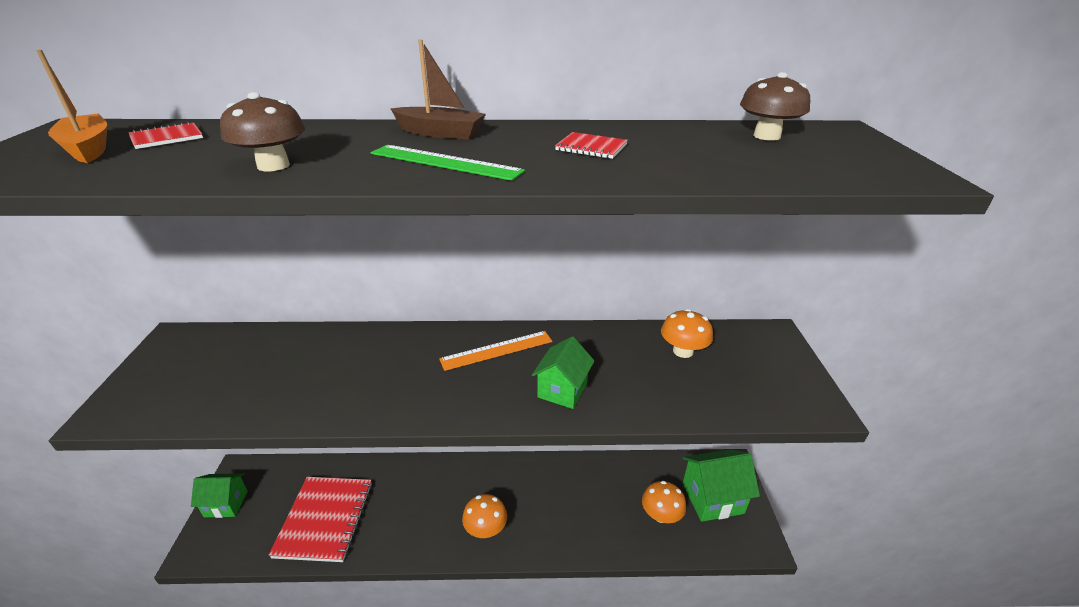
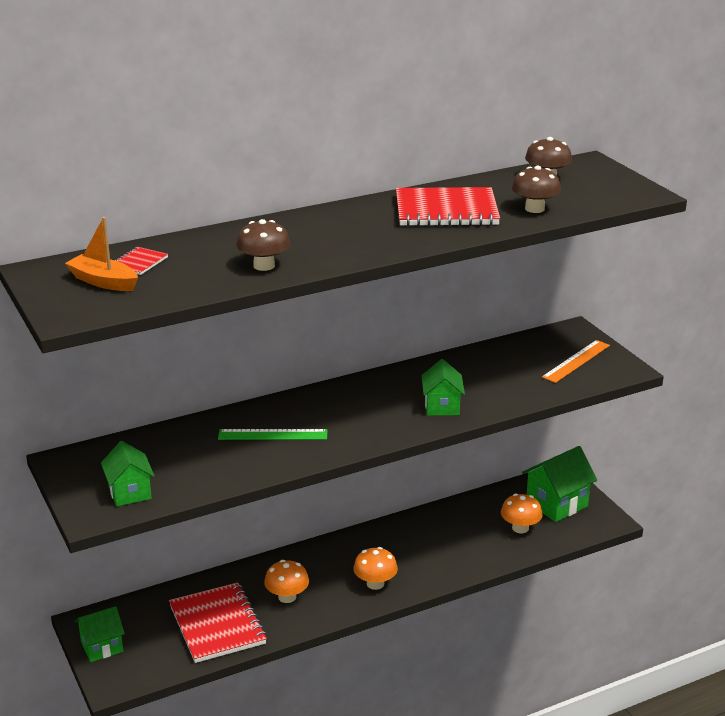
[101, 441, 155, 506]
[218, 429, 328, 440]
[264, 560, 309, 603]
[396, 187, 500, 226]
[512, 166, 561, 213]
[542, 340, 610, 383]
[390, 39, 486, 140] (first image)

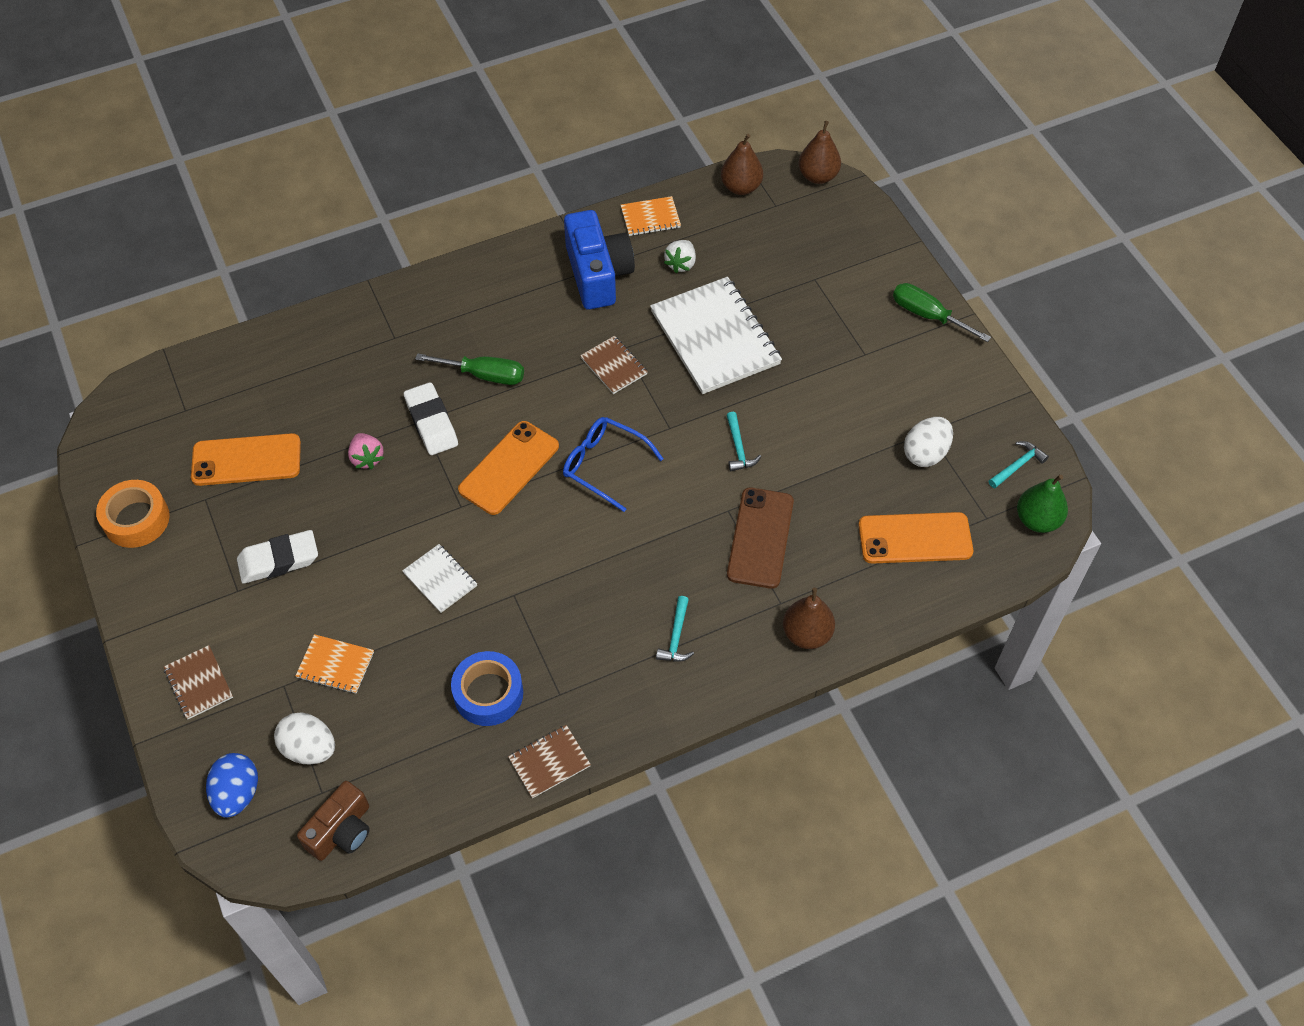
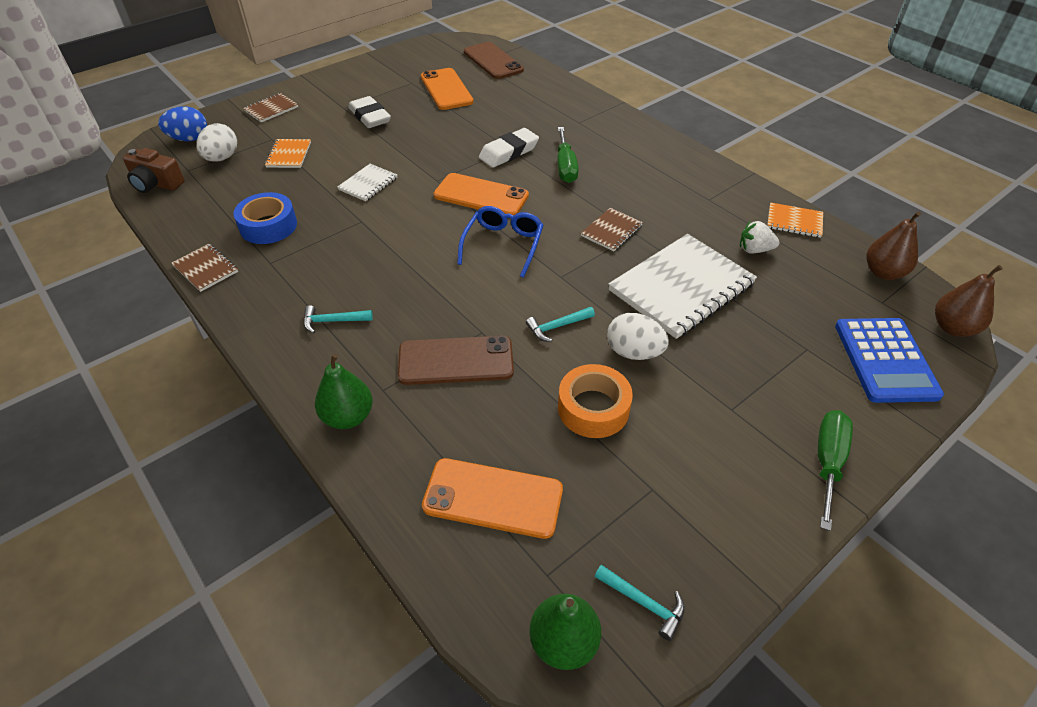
[315, 353, 373, 429]
[422, 458, 563, 539]
[464, 42, 524, 79]
[558, 364, 633, 438]
[607, 313, 669, 360]
[767, 202, 823, 238]
[835, 318, 944, 403]
[348, 433, 384, 469] (first image)
[564, 210, 635, 310] (first image)

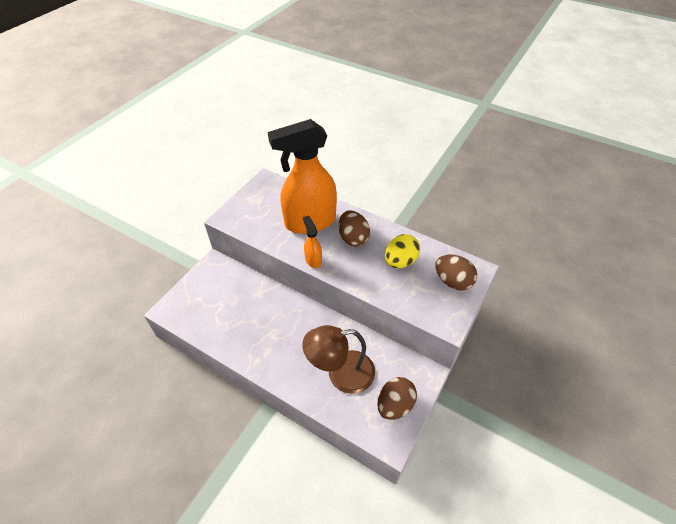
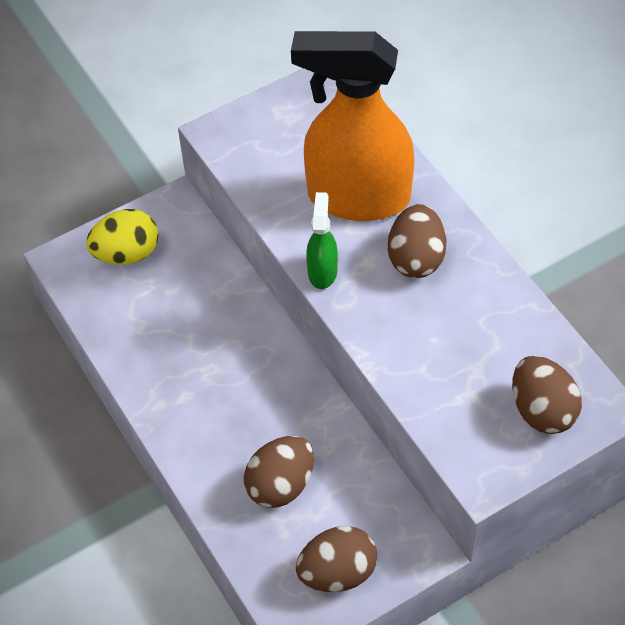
[86, 209, 159, 265]
[244, 436, 314, 508]
[306, 192, 338, 289]

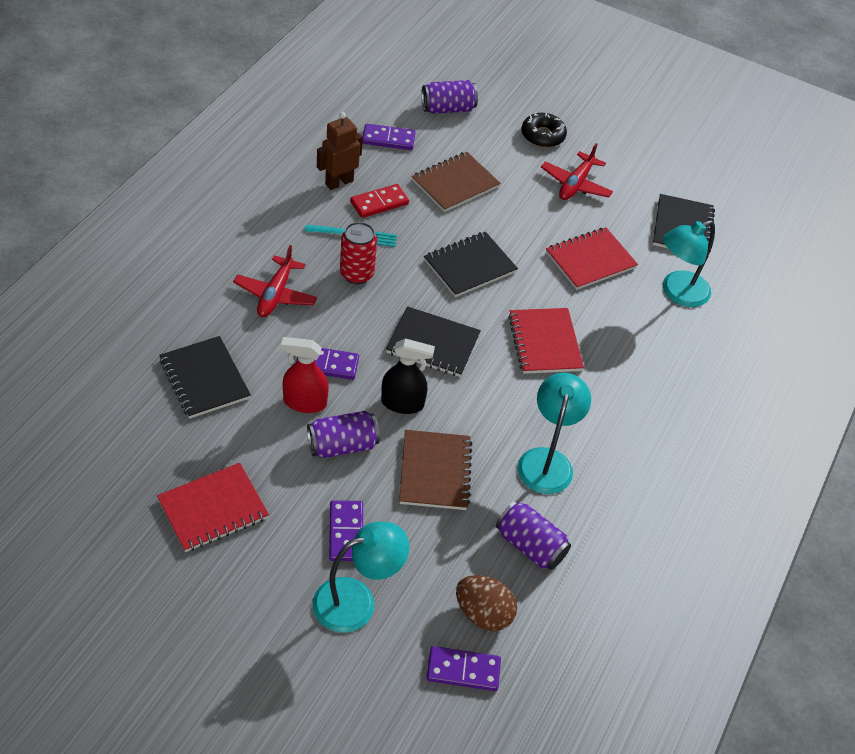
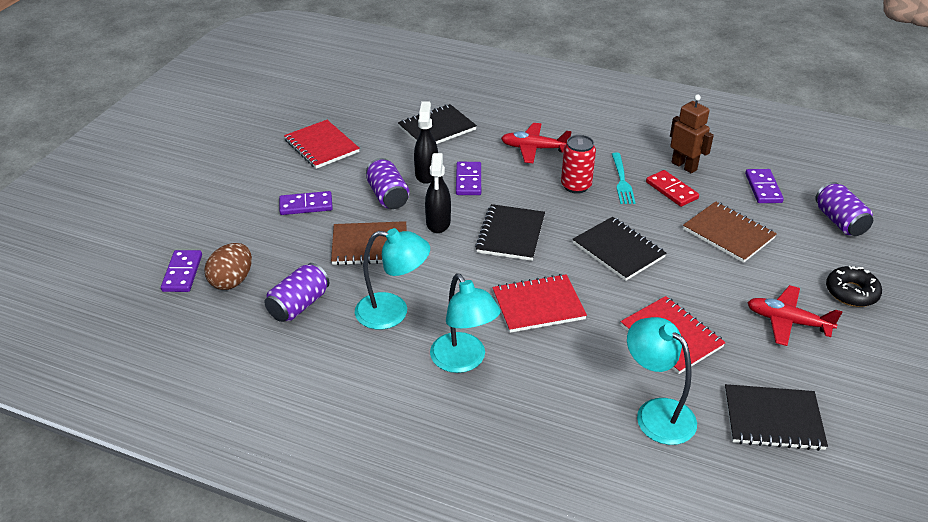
[414, 101, 438, 184]
[430, 273, 501, 373]

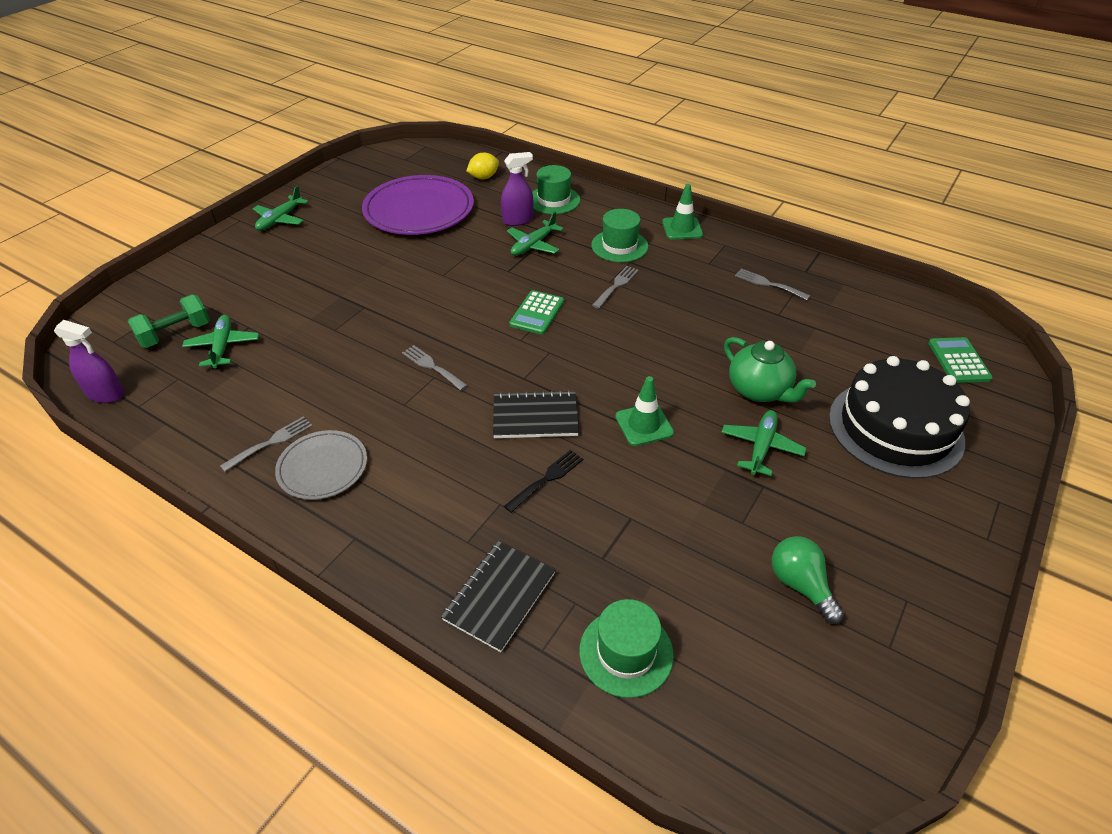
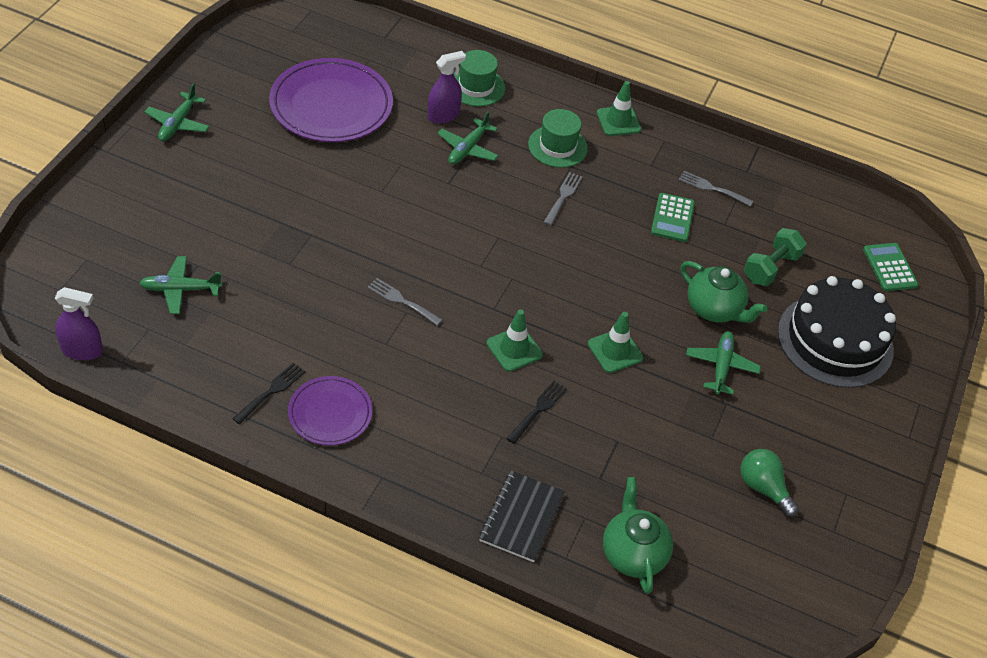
[140, 256, 222, 314]
[232, 362, 305, 424]
[288, 376, 372, 446]
[486, 309, 543, 372]
[603, 477, 673, 594]
[651, 193, 695, 242]
[744, 228, 807, 286]
[466, 153, 499, 179] (first image)

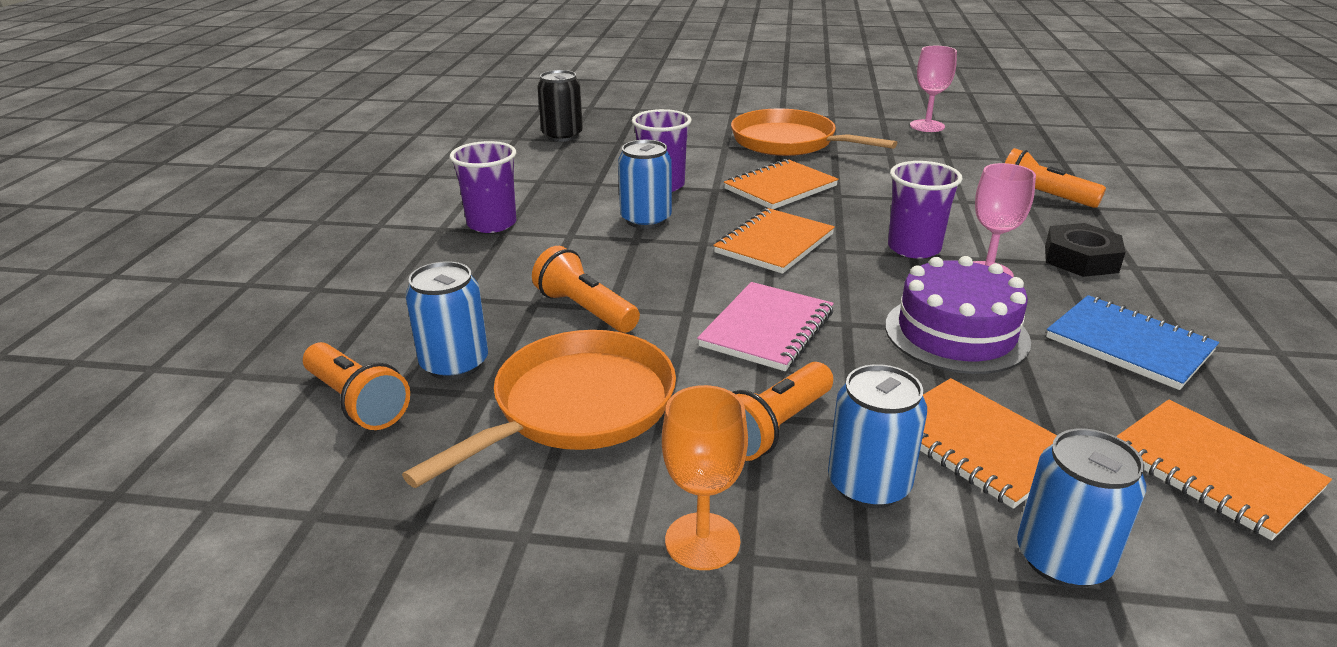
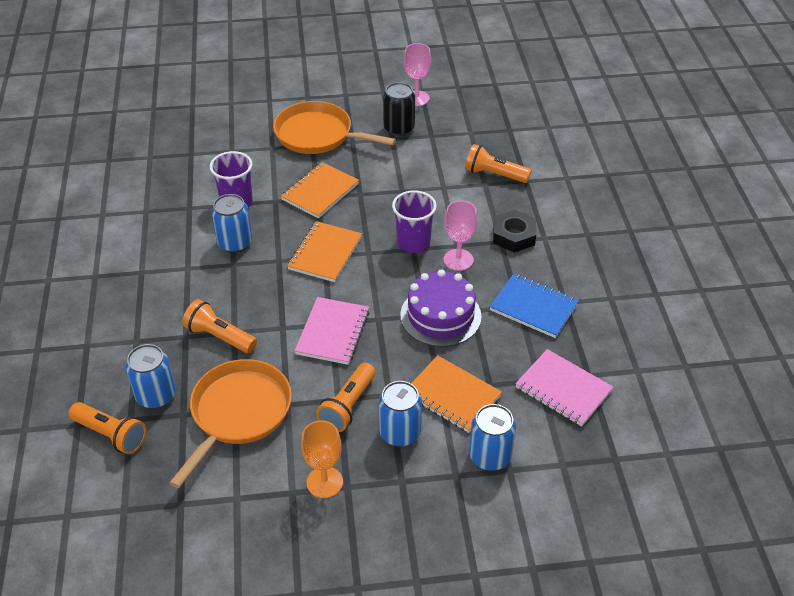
[383, 82, 415, 136]
[515, 349, 613, 427]
[450, 141, 516, 233] (first image)

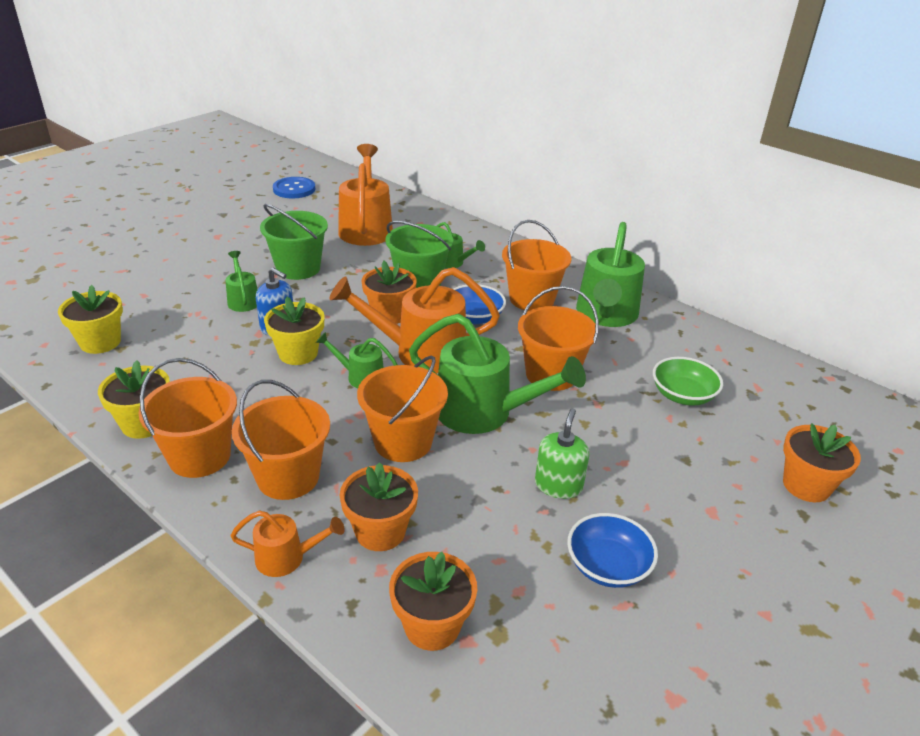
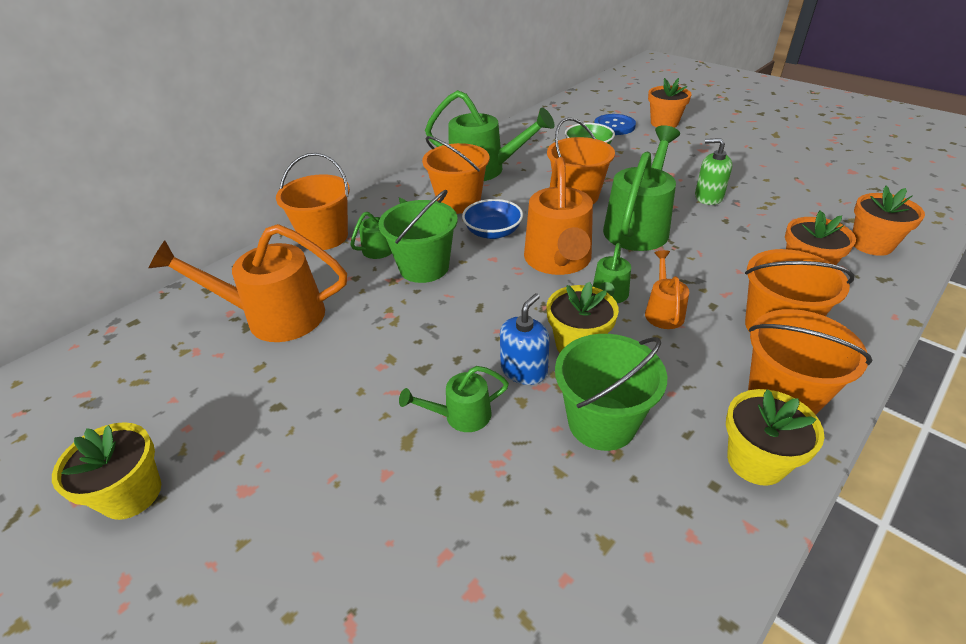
[52, 422, 161, 520]
[276, 153, 350, 250]
[555, 334, 667, 451]
[594, 114, 636, 135]
[645, 250, 689, 329]
[362, 261, 417, 324] (first image)
[567, 513, 658, 588] (first image)

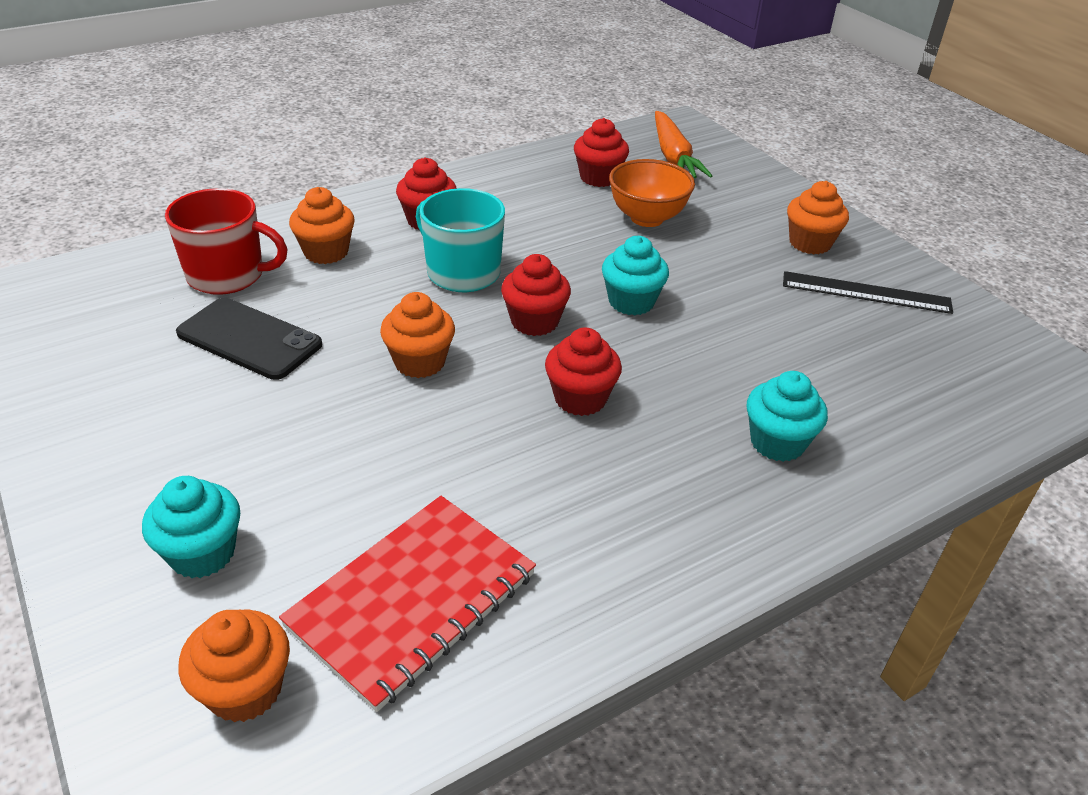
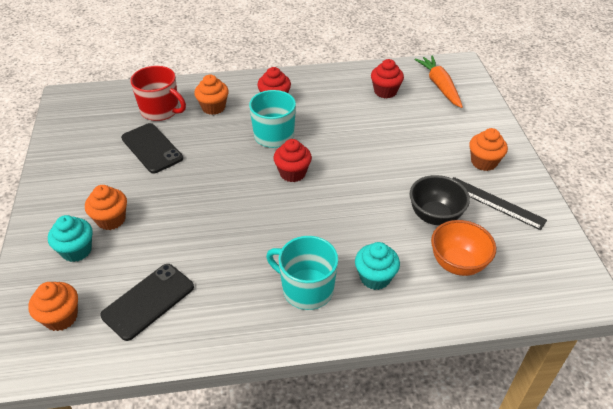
[85, 185, 127, 230]
[100, 264, 194, 341]
[266, 236, 338, 310]
[410, 175, 470, 225]
[414, 55, 463, 108]
[431, 220, 496, 276]
[545, 327, 622, 416] (first image)
[602, 236, 669, 315] (first image)

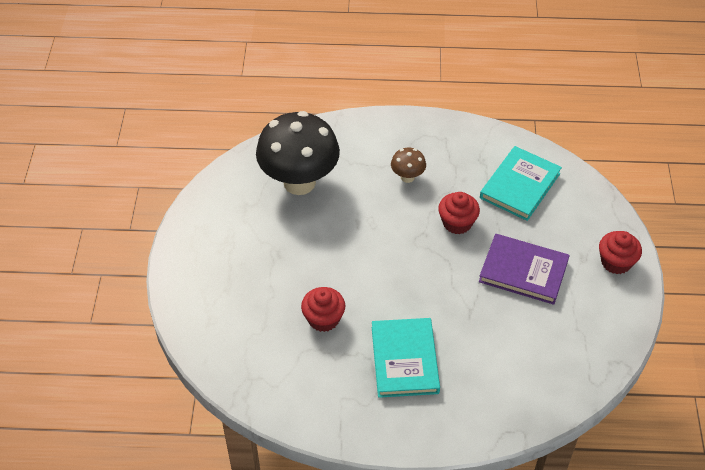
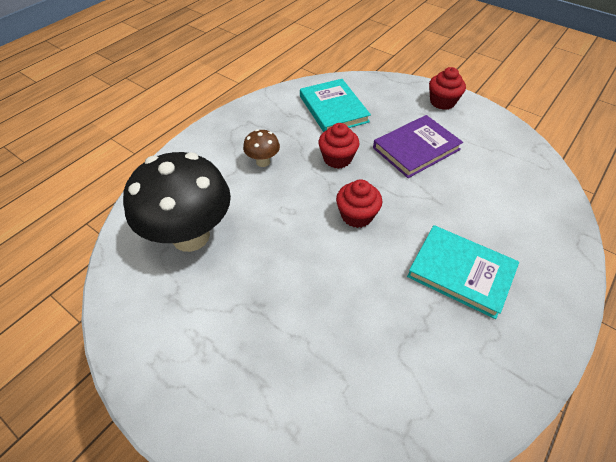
[336, 180, 382, 228]

